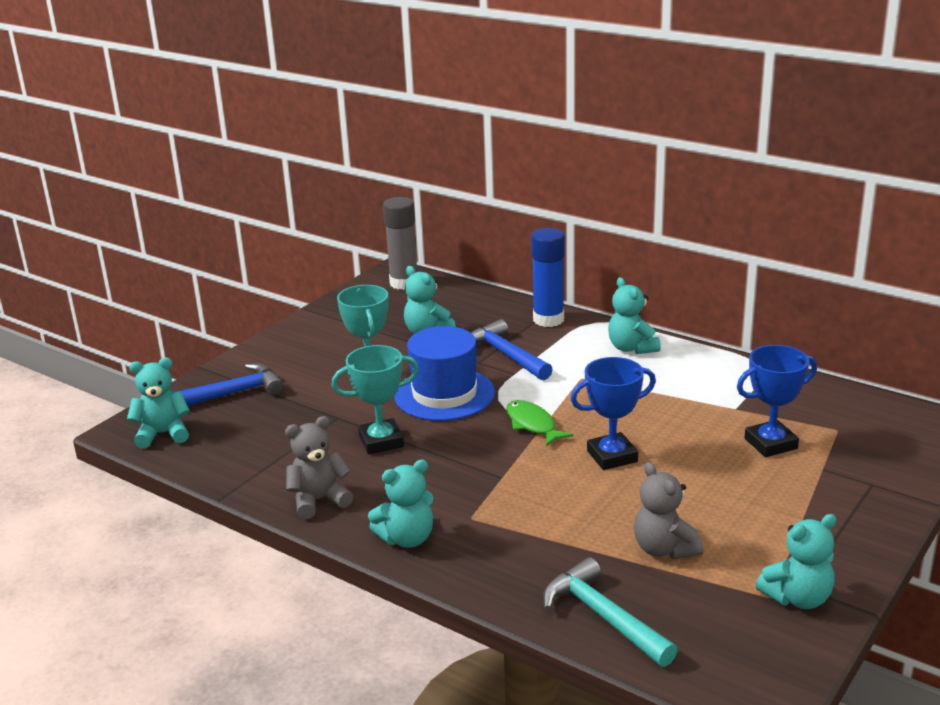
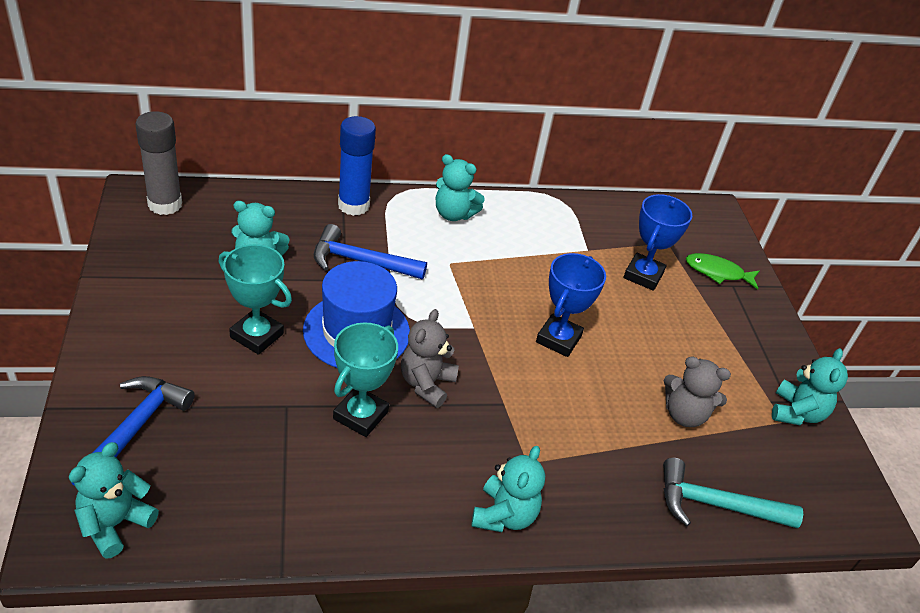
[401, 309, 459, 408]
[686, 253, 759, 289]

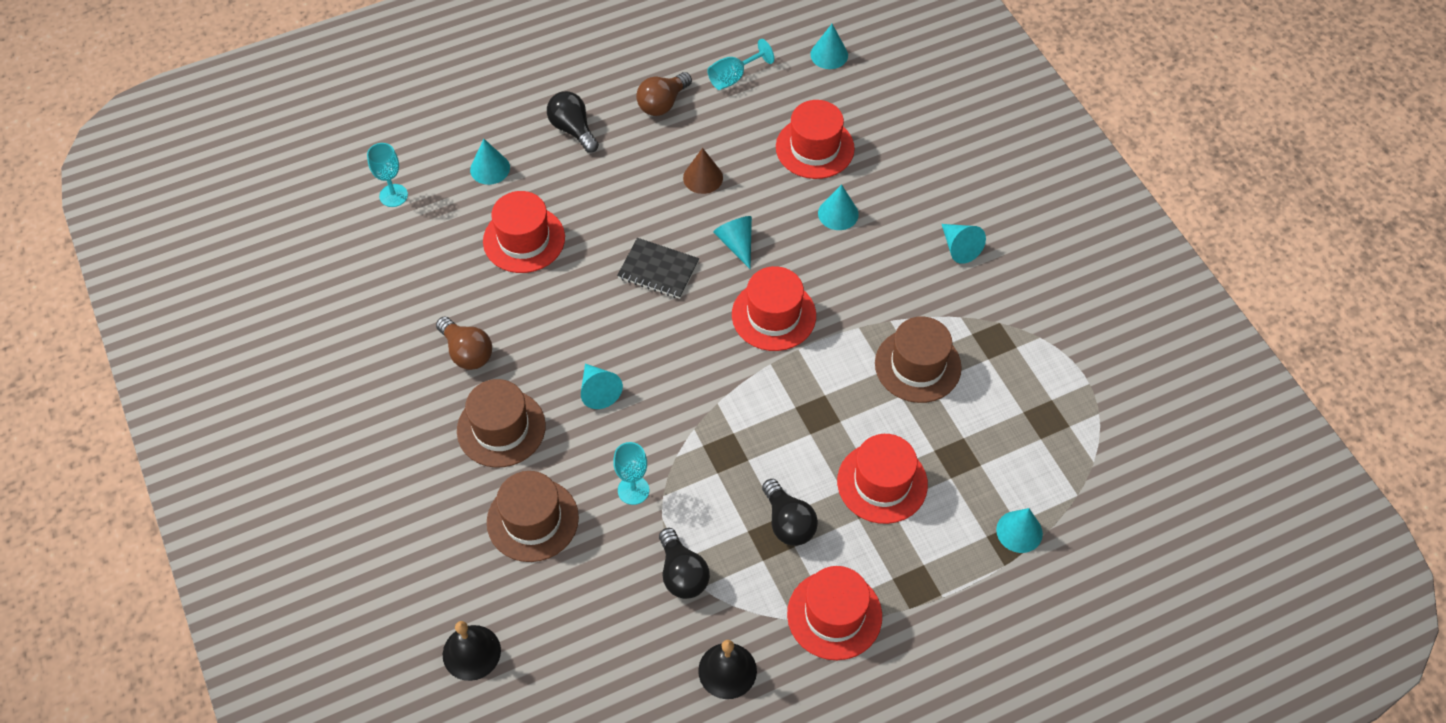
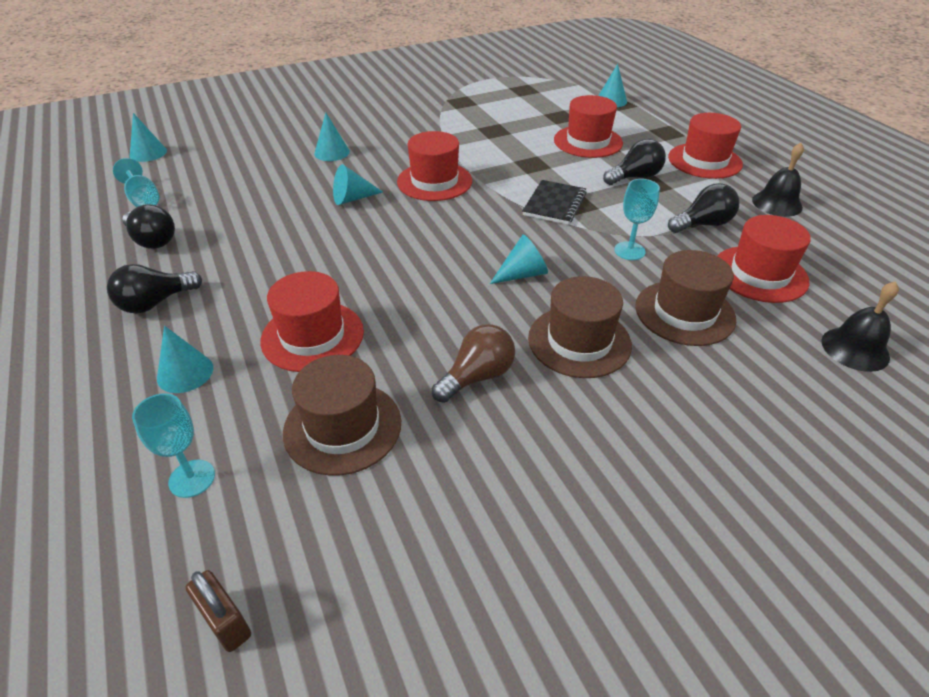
[122, 204, 175, 249]
[186, 570, 251, 652]
[283, 355, 401, 476]
[522, 180, 587, 225]
[717, 215, 811, 303]
[683, 148, 723, 194] (first image)
[942, 224, 986, 264] (first image)

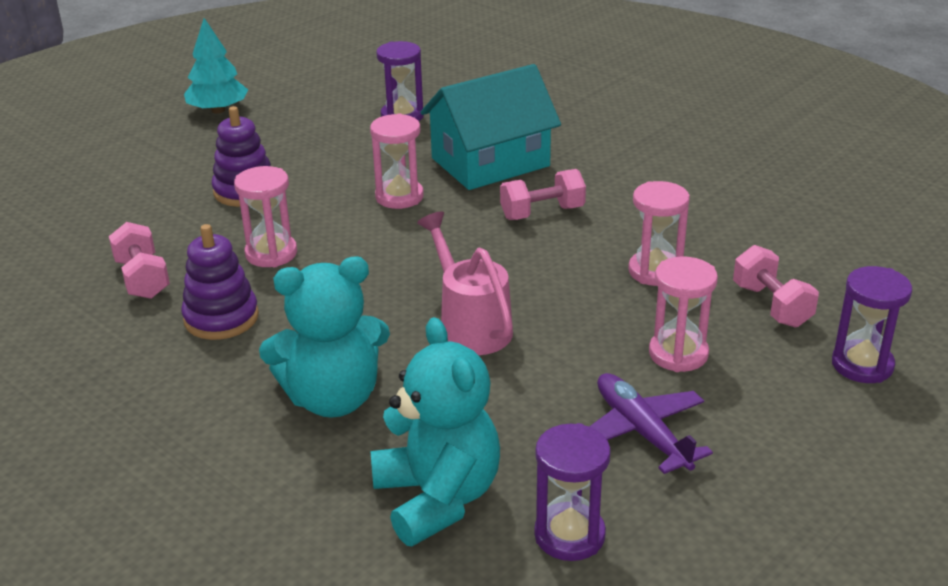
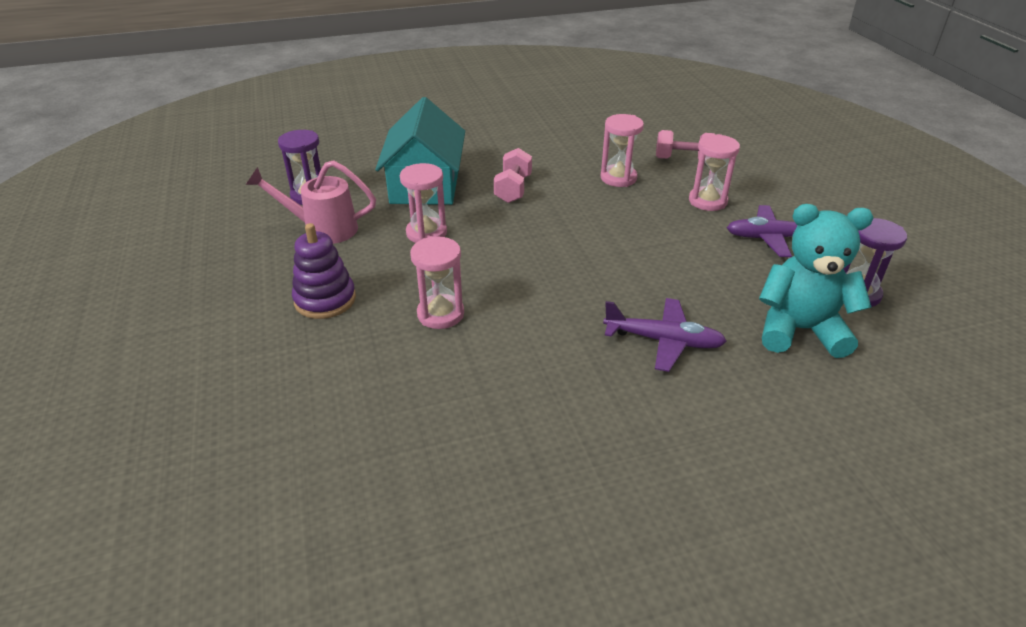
[246, 160, 376, 244]
[603, 298, 727, 372]
[109, 222, 170, 299] (first image)
[181, 224, 259, 340] (first image)
[184, 18, 248, 114] (first image)
[832, 266, 912, 383] (first image)

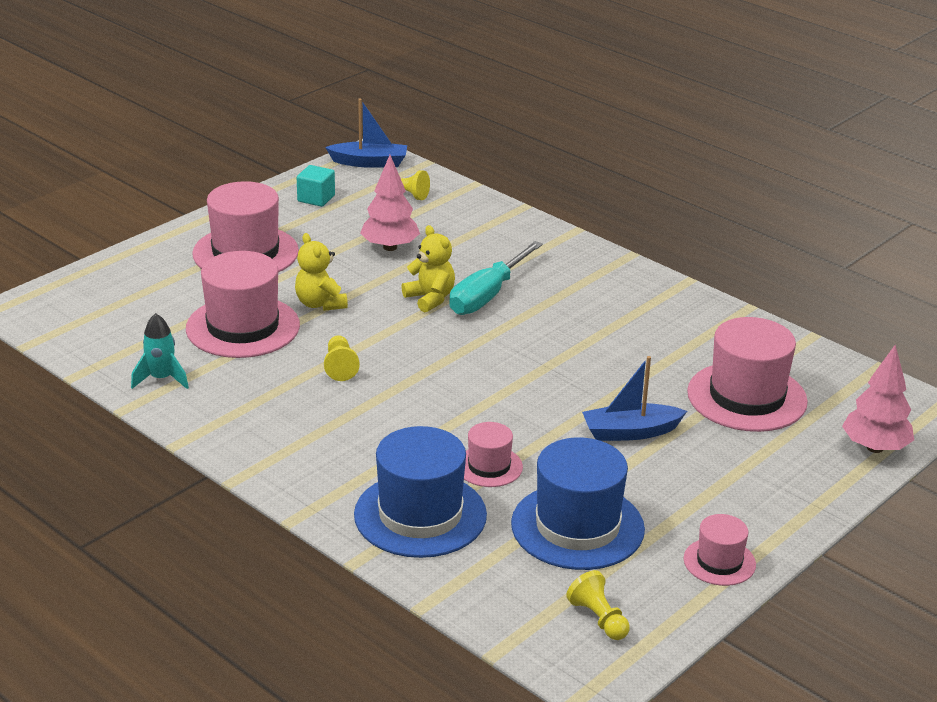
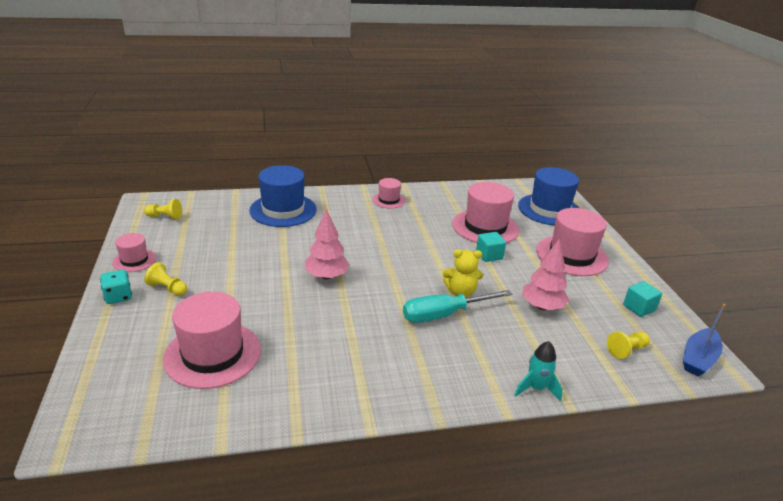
[100, 270, 132, 304]
[144, 262, 187, 296]
[305, 209, 350, 280]
[372, 178, 406, 209]
[403, 290, 512, 323]
[476, 232, 506, 262]
[515, 341, 563, 401]
[518, 167, 579, 225]
[582, 356, 687, 441] (first image)

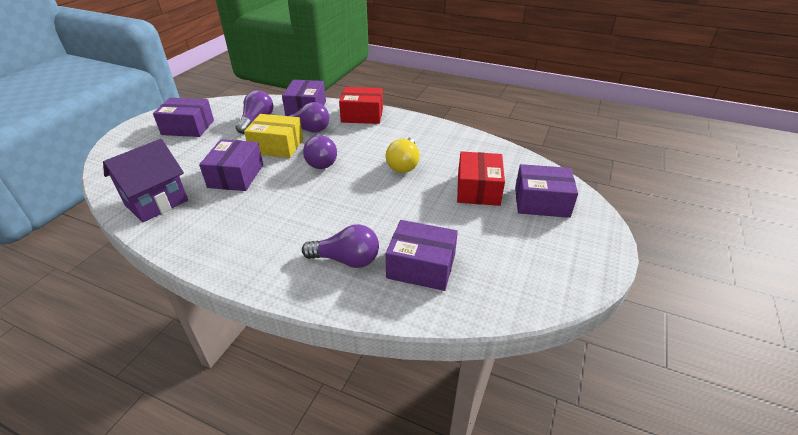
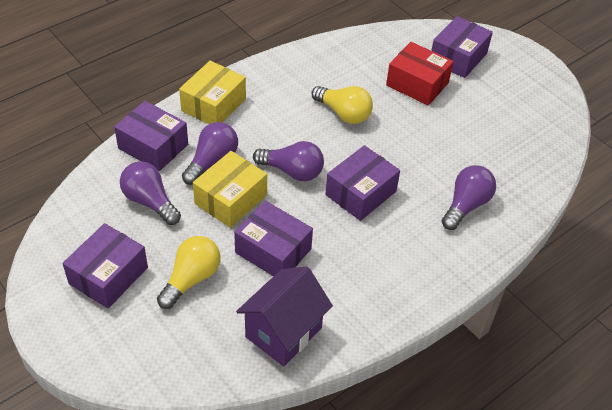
[157, 236, 221, 309]
[179, 61, 246, 124]
[236, 267, 333, 367]
[325, 145, 400, 221]

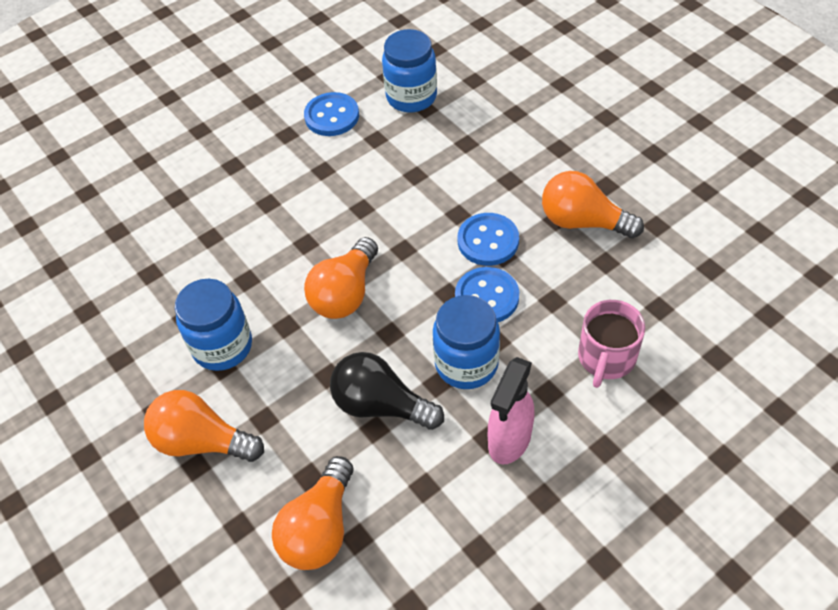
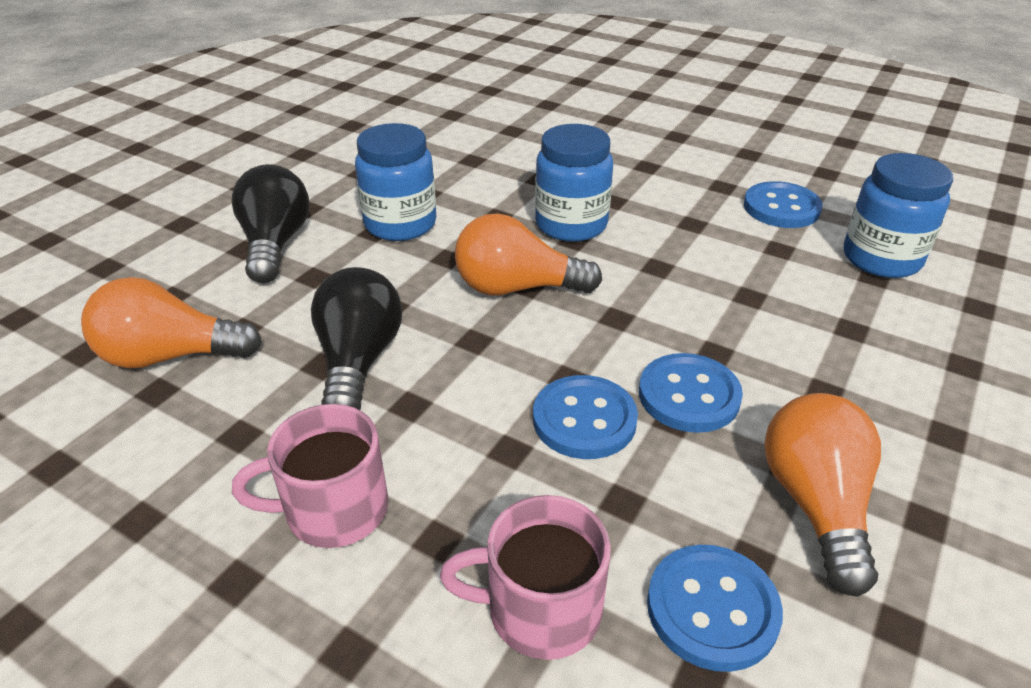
[231, 164, 309, 283]
[232, 404, 388, 548]
[535, 124, 613, 242]
[647, 545, 783, 672]

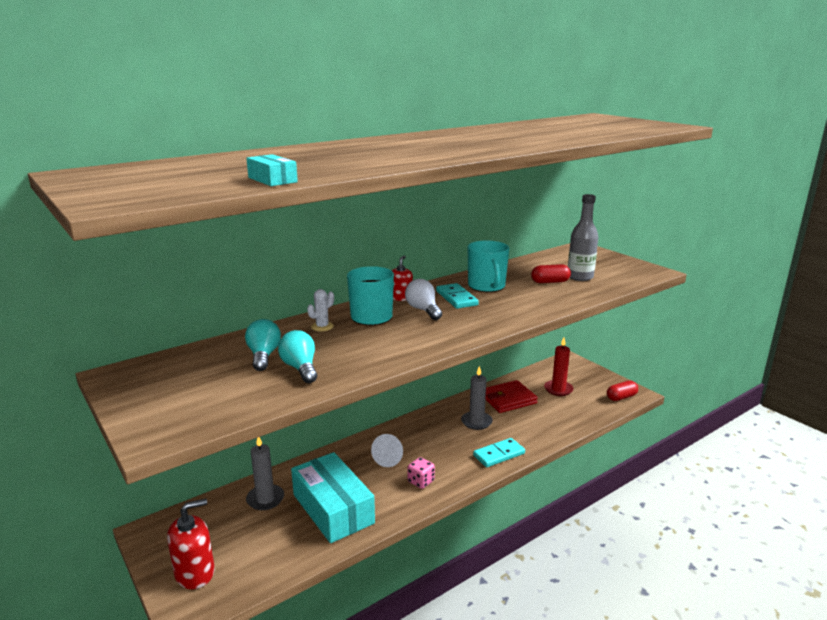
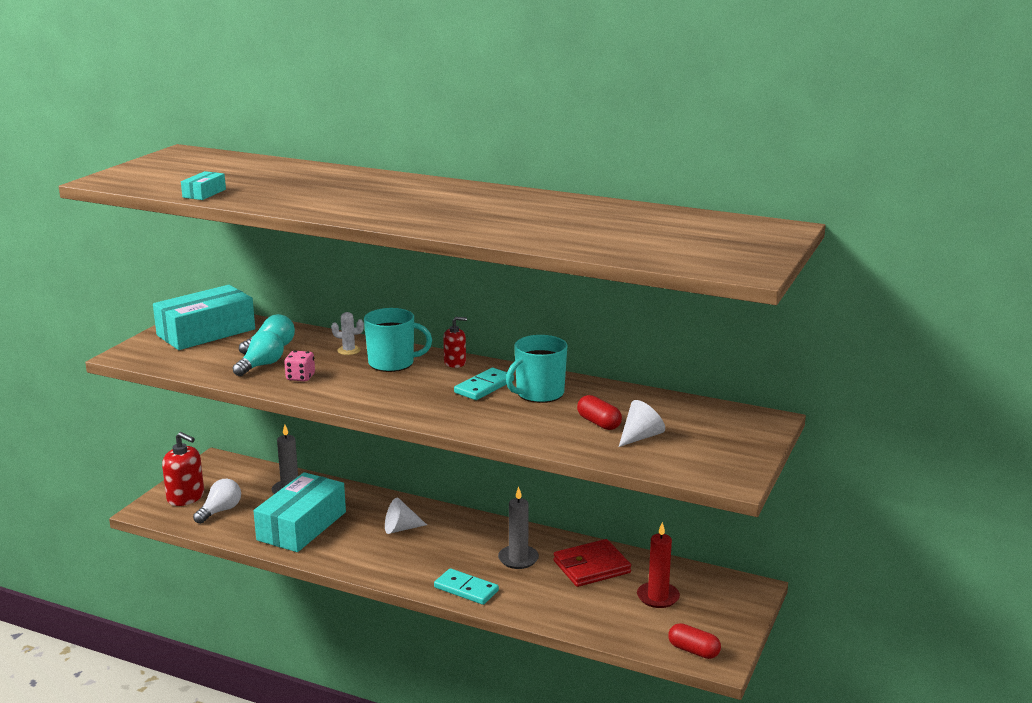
[153, 285, 255, 350]
[193, 479, 241, 524]
[284, 351, 315, 382]
[553, 539, 631, 587]
[619, 400, 665, 447]

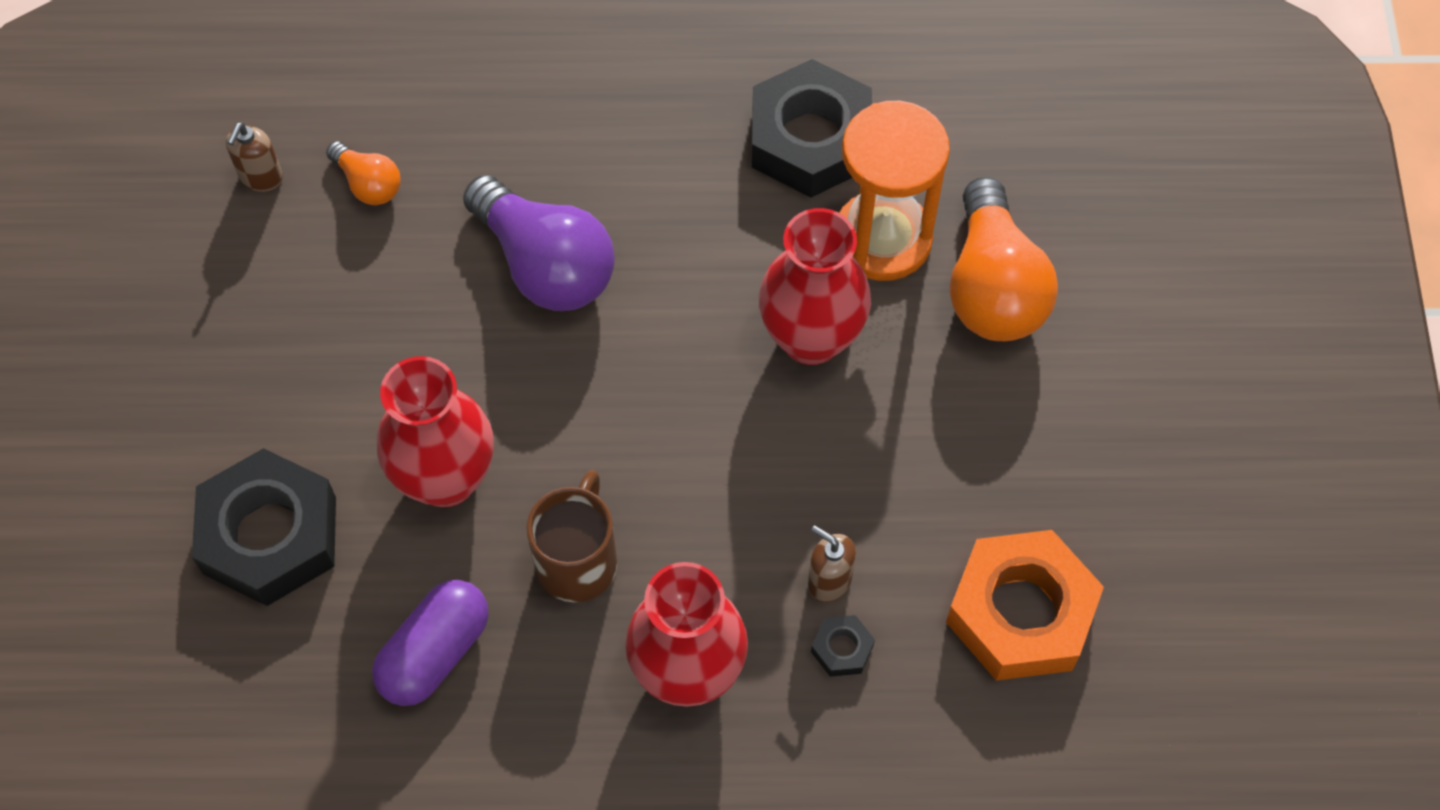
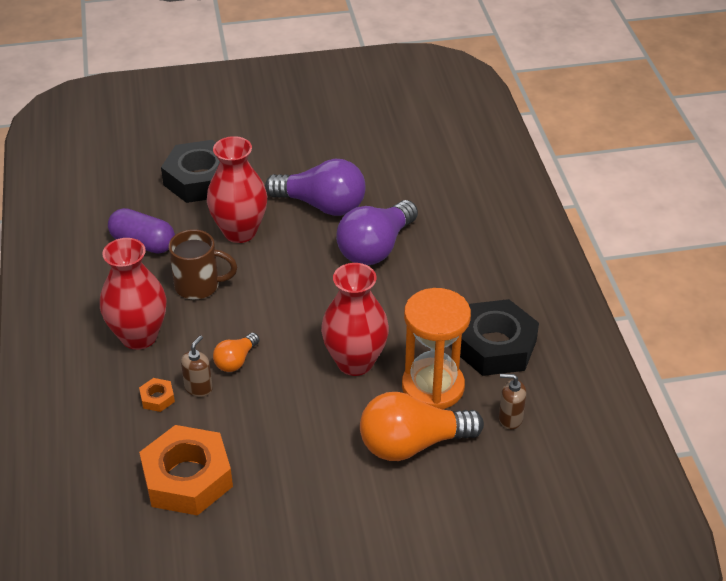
[139, 378, 175, 412]
[213, 333, 260, 372]
[265, 159, 366, 216]
[499, 374, 526, 429]

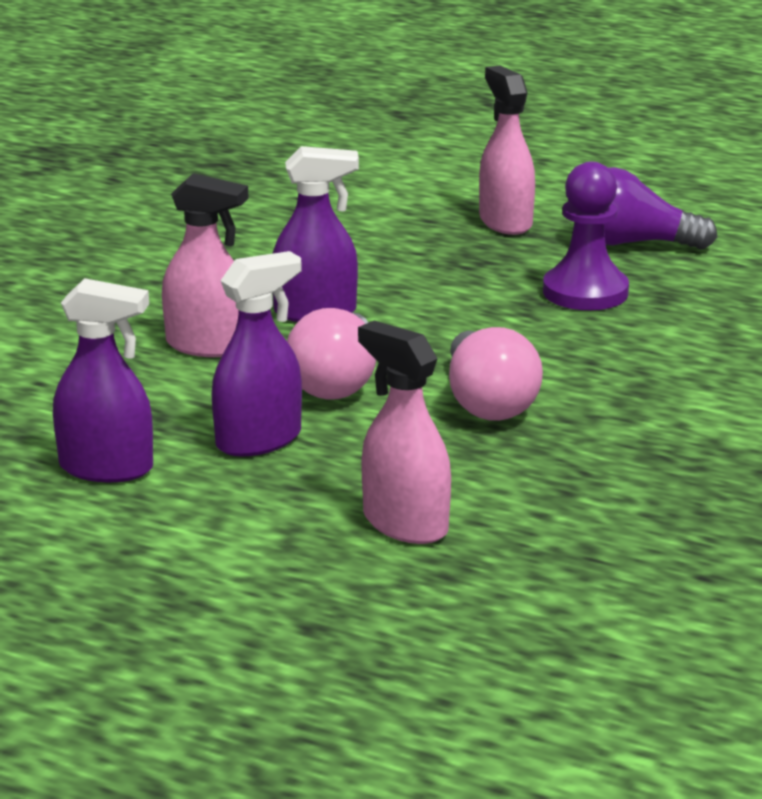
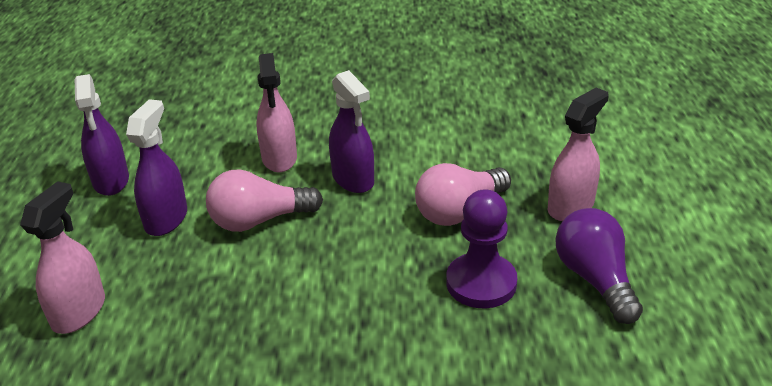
[126, 99, 187, 236]
[415, 163, 511, 226]

